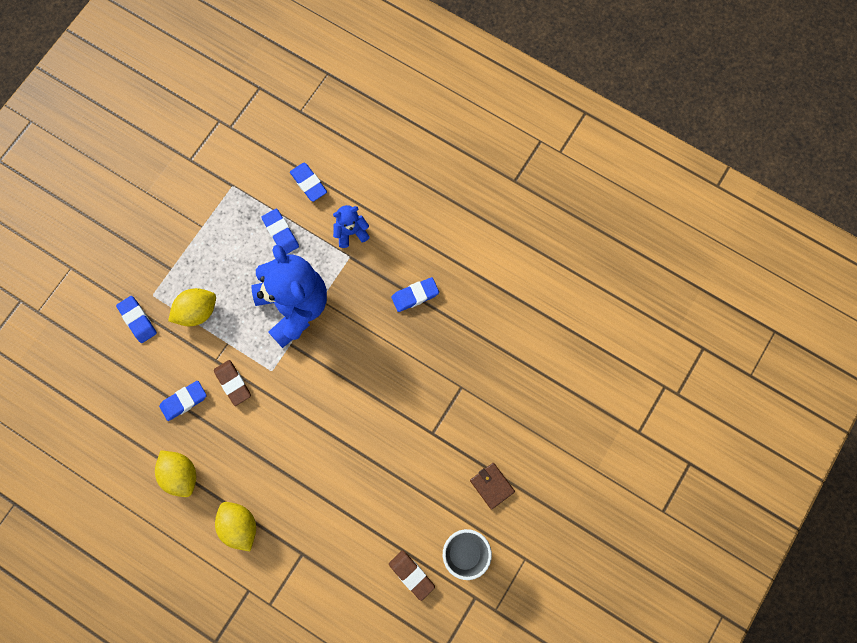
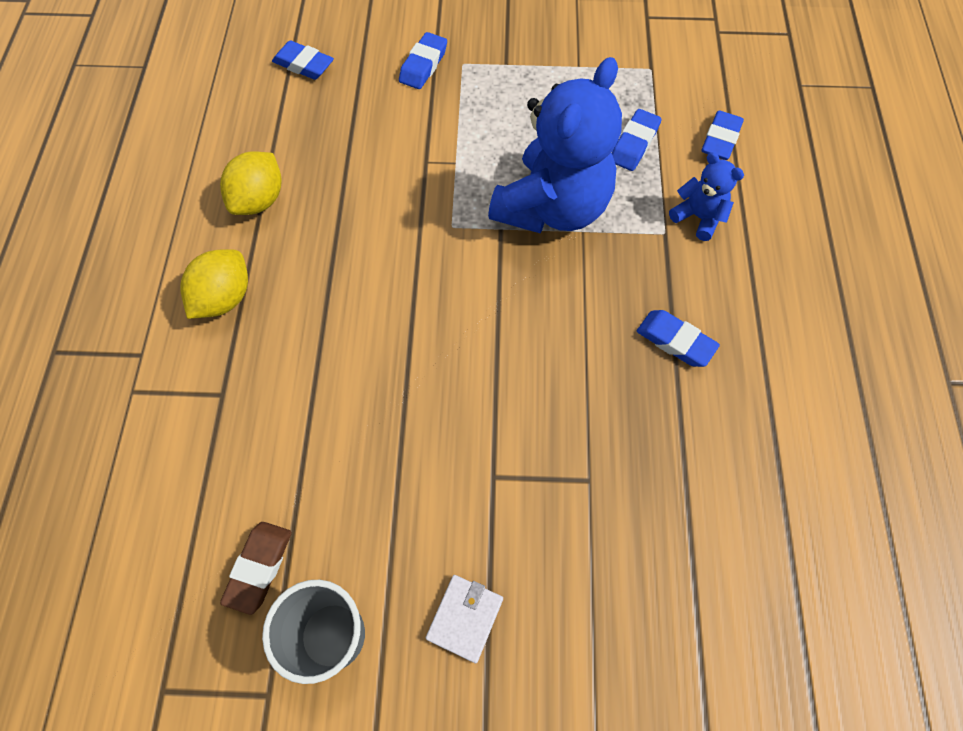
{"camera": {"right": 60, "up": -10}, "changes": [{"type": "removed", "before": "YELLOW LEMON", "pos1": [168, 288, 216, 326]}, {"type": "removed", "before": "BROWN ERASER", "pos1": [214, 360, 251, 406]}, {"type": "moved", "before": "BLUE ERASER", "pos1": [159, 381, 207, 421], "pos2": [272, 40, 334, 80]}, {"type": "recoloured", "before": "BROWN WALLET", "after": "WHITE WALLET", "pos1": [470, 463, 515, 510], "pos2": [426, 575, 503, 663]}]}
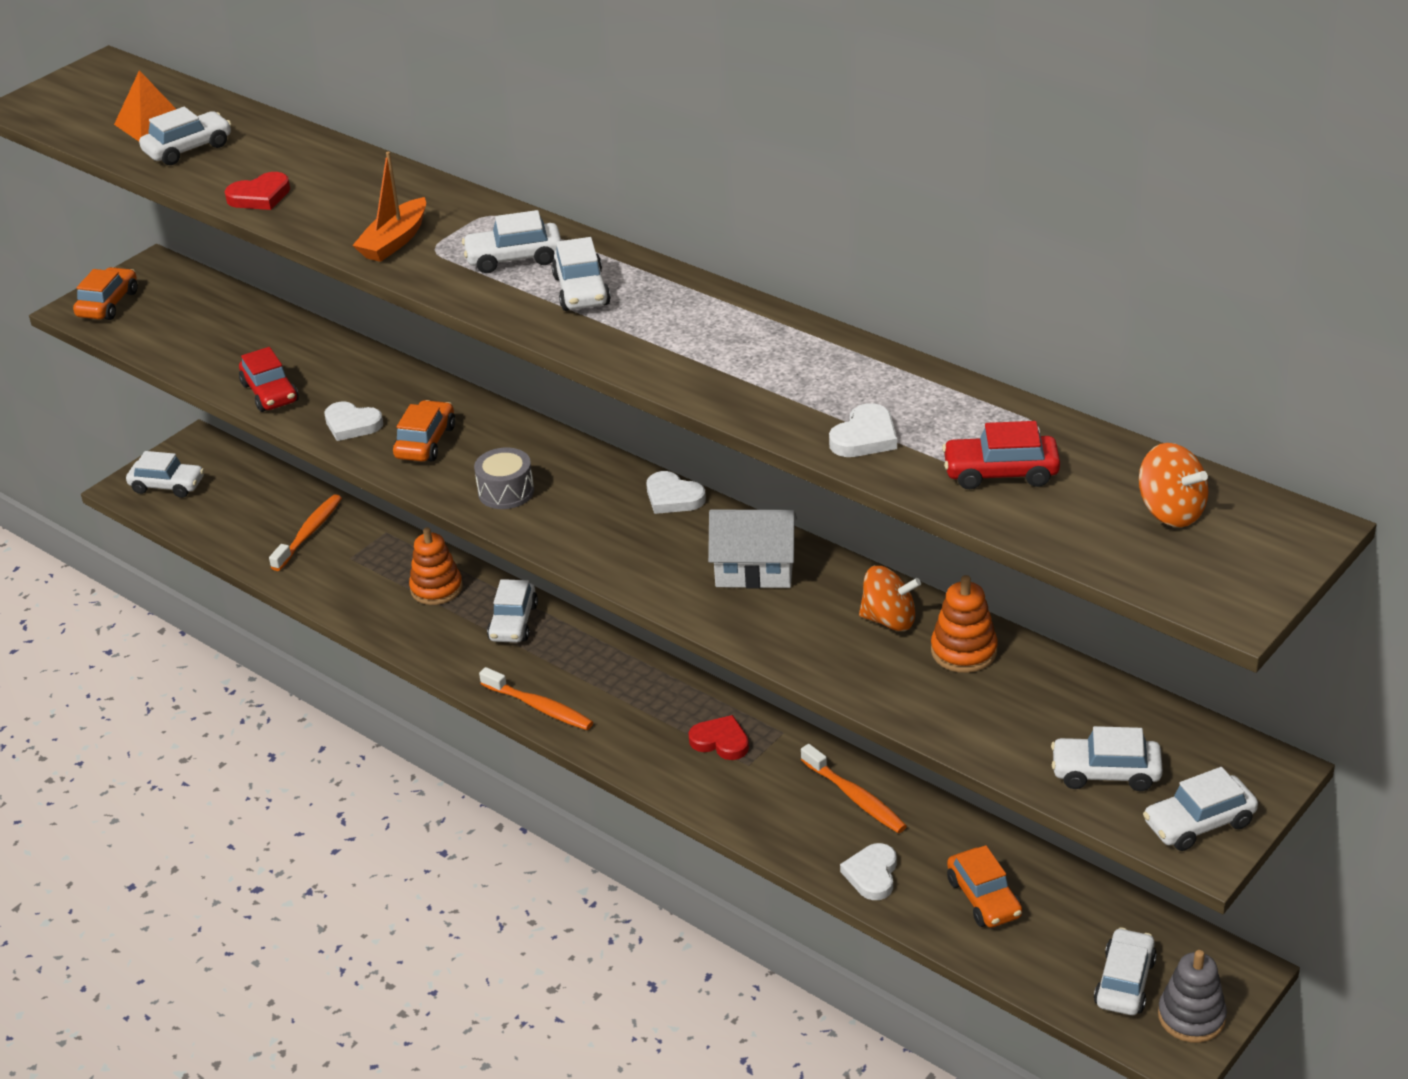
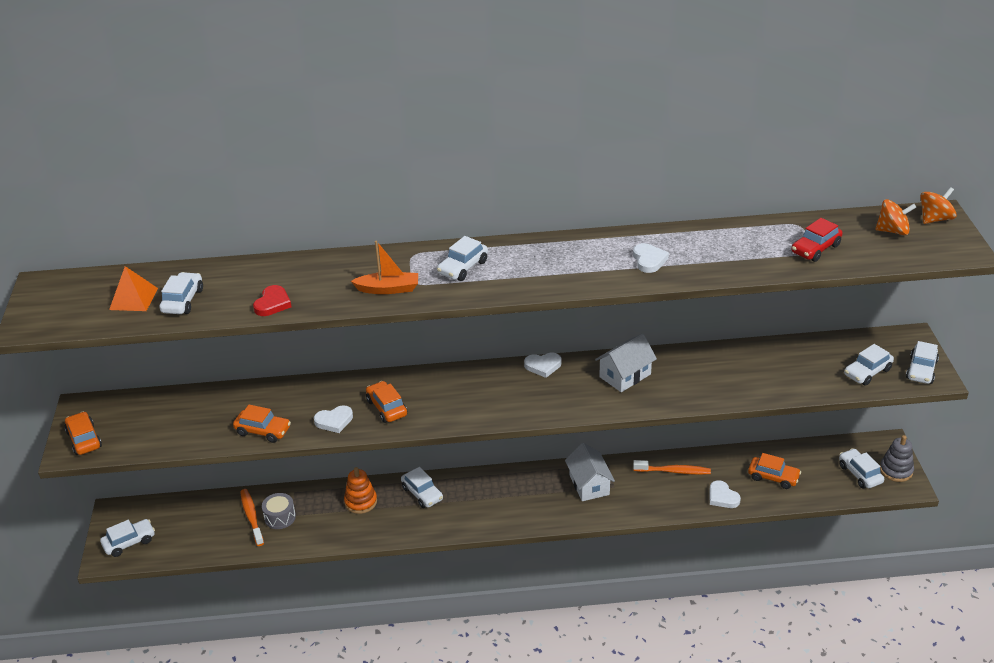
{"camera": {"right": -45, "up": 0}, "changes": [{"type": "removed", "before": "ORANGE TOOTHBRUSH", "pos1": [479, 667, 593, 730]}, {"type": "removed", "before": "WHITE CAR", "pos1": [552, 237, 611, 311]}, {"type": "removed", "before": "ORANGE STACKING TOY", "pos1": [931, 575, 998, 673]}, {"type": "moved", "before": "GREY DRUM", "pos1": [474, 448, 534, 509], "pos2": [262, 493, 296, 529]}, {"type": "moved", "before": "WHITE HEART", "pos1": [829, 403, 897, 457], "pos2": [633, 243, 669, 273]}, {"type": "moved", "before": "ORANGE SPINNING TOP", "pos1": [859, 566, 921, 631], "pos2": [920, 187, 957, 224]}, {"type": "replaced", "before": "RED HEART", "after": "WHITE HOUSE", "pos1": [688, 715, 749, 760], "pos2": [565, 443, 615, 501]}, {"type": "recoloured", "before": "RED CAR", "after": "ORANGE CAR", "pos1": [239, 347, 299, 412], "pos2": [233, 405, 291, 443]}, {"type": "turned", "before": "ORANGE BOAT", "pos1": [352, 152, 426, 262], "pos2": [351, 241, 418, 294], "turn": -75}]}
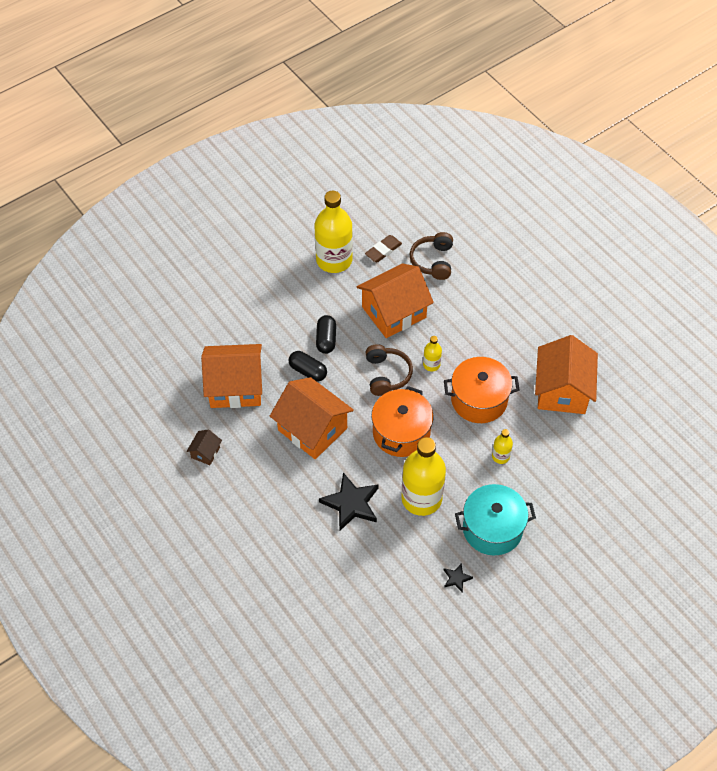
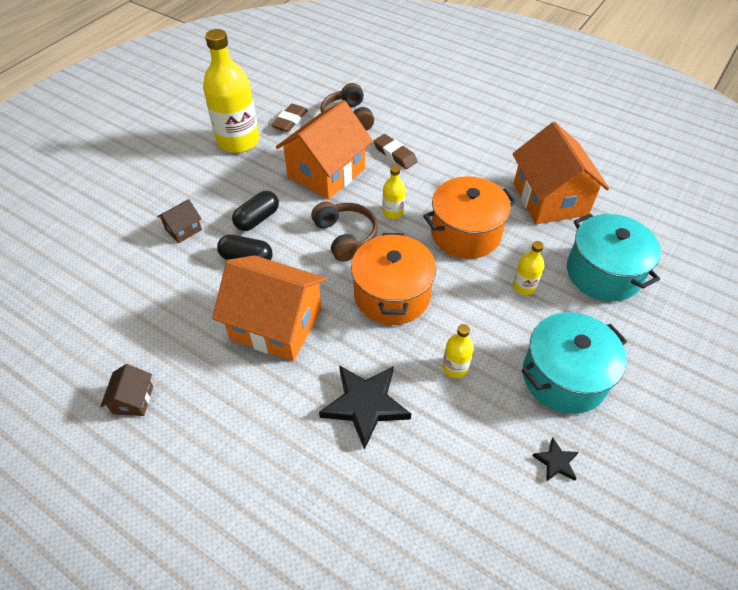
{"camera": {"right": -20, "up": -5}, "changes": [{"type": "removed", "before": "ORANGE HOUSE", "pos1": [201, 344, 262, 408]}, {"type": "added", "after": "BROWN HOUSE", "pos2": [157, 199, 202, 243]}, {"type": "added", "after": "BROWN ERASER", "pos2": [373, 134, 418, 169]}, {"type": "added", "after": "TURQUOISE POT", "pos2": [567, 213, 661, 301]}, {"type": "turned", "before": "BLACK CAPSULE", "pos1": [316, 315, 336, 354], "pos2": [232, 191, 279, 231], "turn": 60}, {"type": "resized", "before": "YELLOW BOTTLE", "pos1": [401, 437, 446, 516], "pos2": [442, 324, 474, 378], "scale": 0.45}]}
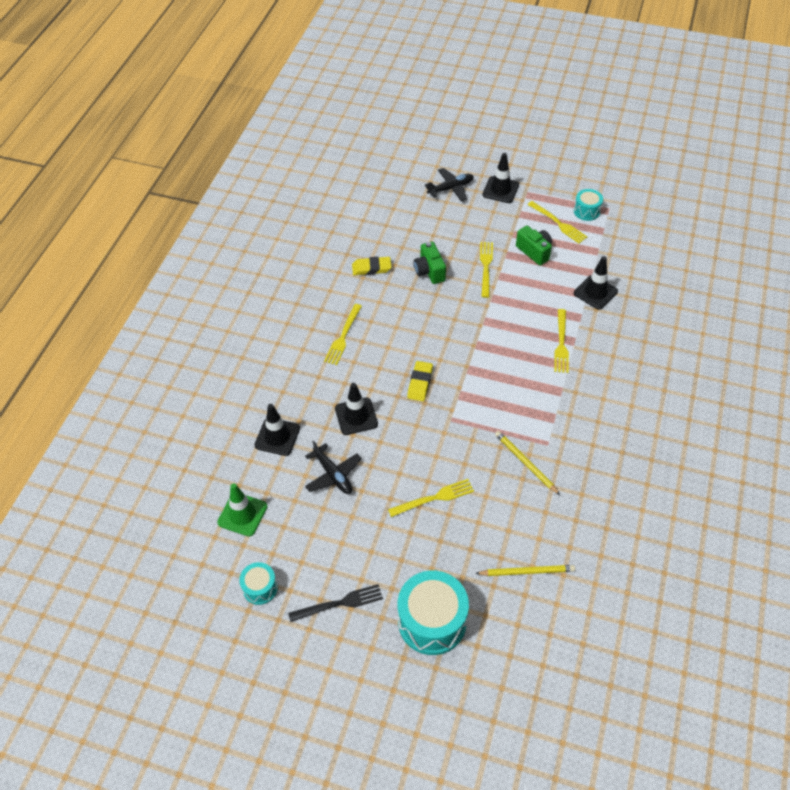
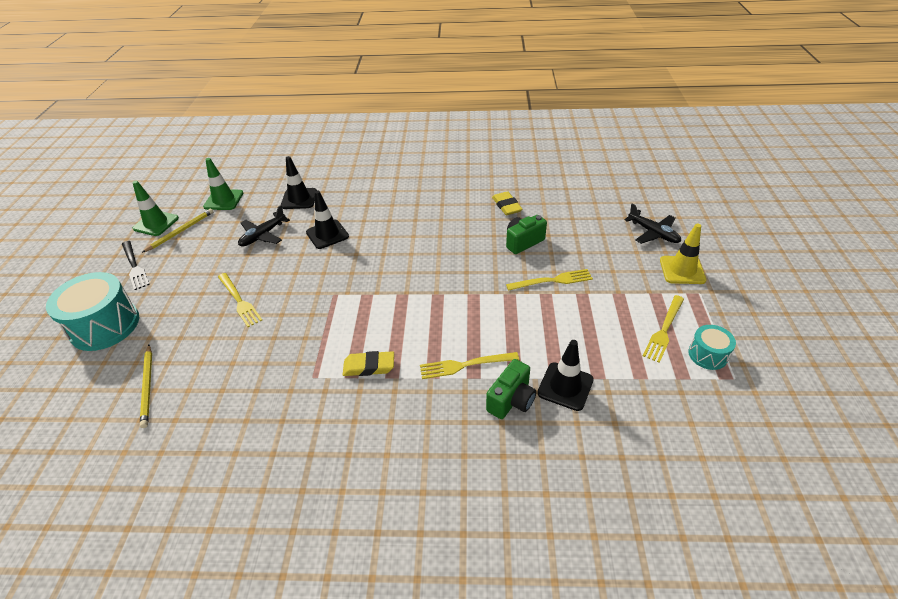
{"camera": {"right": 75, "up": -10}, "changes": [{"type": "removed", "before": "YELLOW FORK", "pos1": [324, 304, 362, 365]}, {"type": "moved", "before": "YELLOW ERASER", "pos1": [407, 361, 433, 401], "pos2": [343, 351, 394, 376]}, {"type": "moved", "before": "YELLOW PENCIL", "pos1": [495, 431, 560, 495], "pos2": [142, 209, 213, 253]}, {"type": "moved", "before": "GREEN CAMERA", "pos1": [516, 226, 552, 266], "pos2": [486, 359, 537, 419]}, {"type": "replaced", "before": "TURQUOISE DRUM", "after": "GREEN TRAFFIC CONE", "pos1": [239, 562, 278, 605], "pos2": [132, 181, 179, 236]}, {"type": "recoloured", "before": "BLACK TRAFFIC CONE", "after": "YELLOW TRAFFIC CONE", "pos1": [482, 153, 519, 203], "pos2": [660, 224, 706, 284]}]}
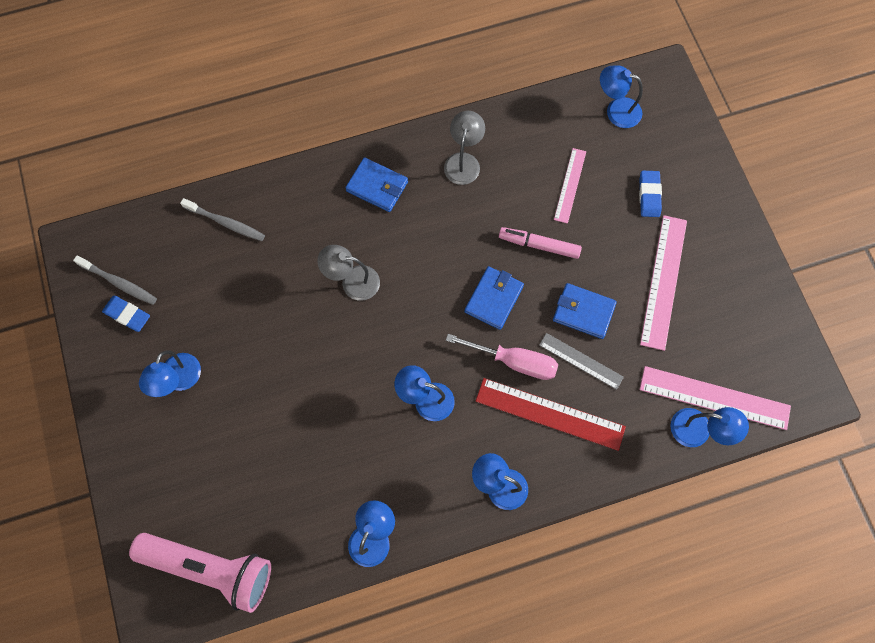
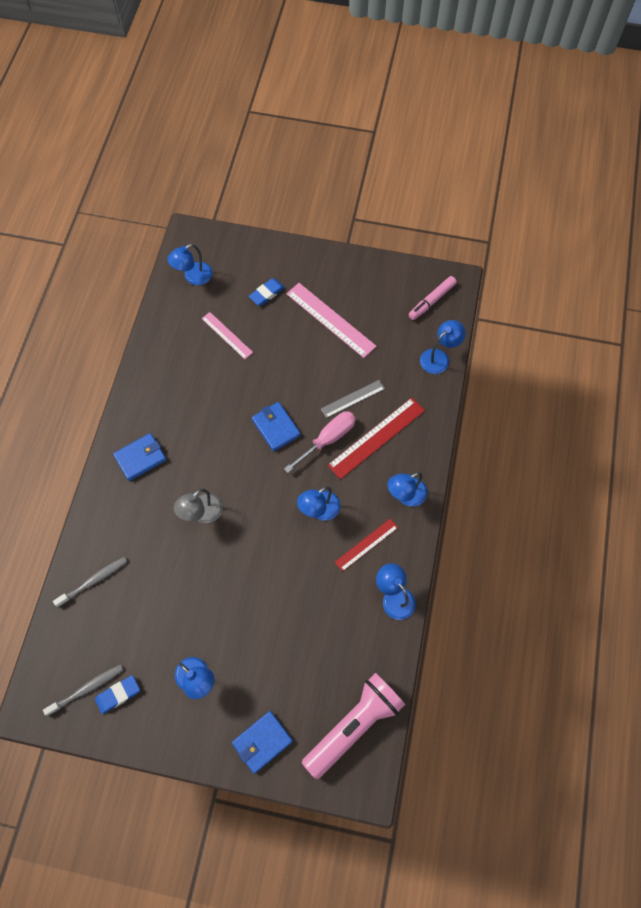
{"camera": {"right": -60, "up": -5}, "changes": [{"type": "removed", "before": "GREY LAMP", "pos1": [444, 111, 485, 185]}, {"type": "removed", "before": "PINK RULER", "pos1": [640, 366, 791, 430]}, {"type": "added", "after": "RED RULER", "pos2": [335, 519, 398, 572]}, {"type": "moved", "before": "PINK MARKER", "pos1": [499, 227, 582, 259], "pos2": [408, 276, 457, 320]}, {"type": "moved", "before": "BLUE WALLET", "pos1": [553, 283, 617, 339], "pos2": [232, 711, 293, 774]}, {"type": "turned", "before": "BLUE ERASER", "pos1": [639, 171, 662, 217], "pos2": [249, 278, 285, 306], "turn": -75}]}
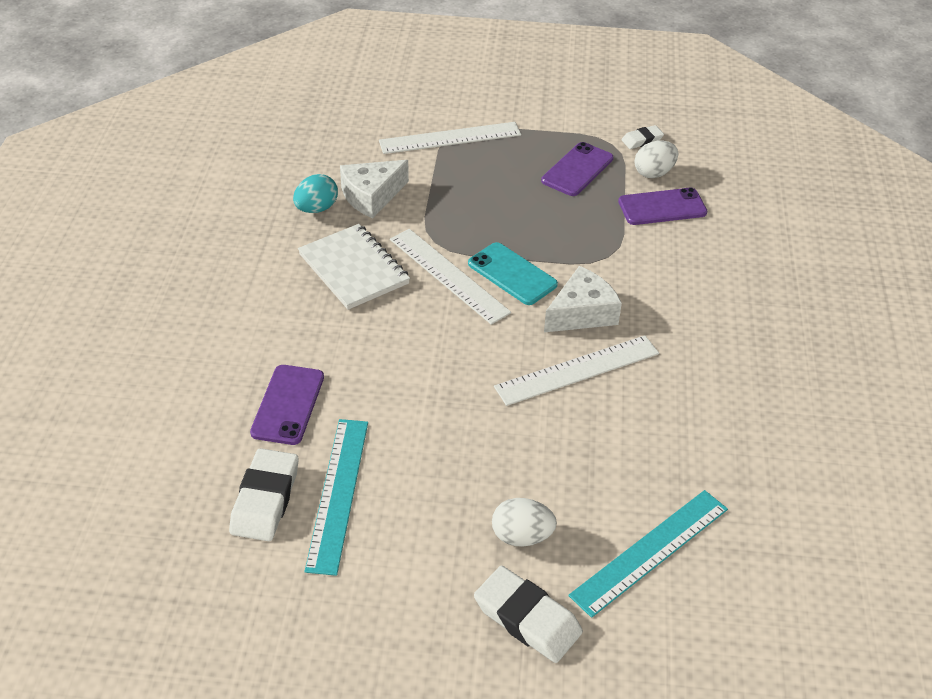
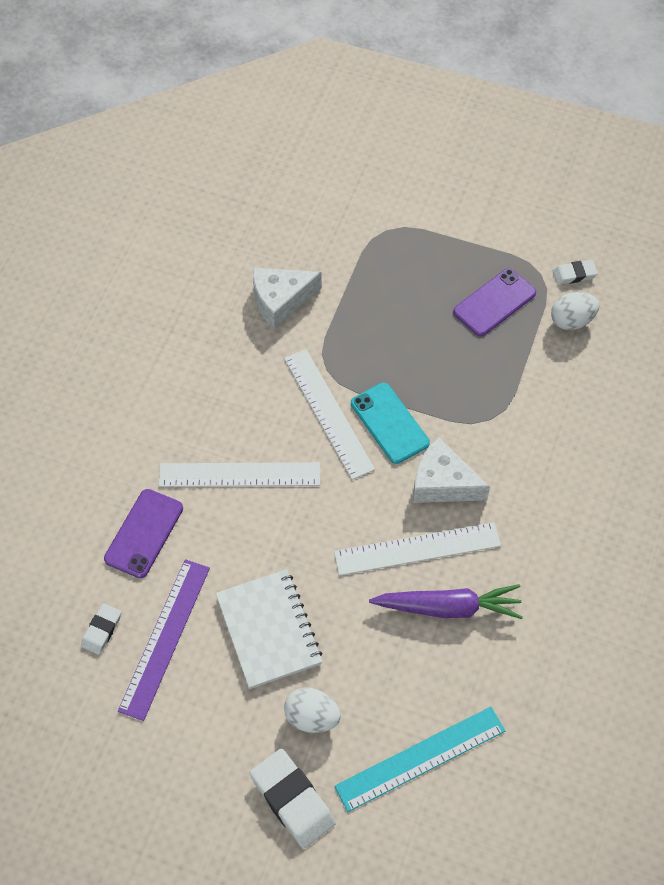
{"camera": {"right": 15, "up": 15}, "changes": [{"type": "removed", "before": "TURQUOISE EGG", "pos1": [293, 174, 338, 213]}, {"type": "removed", "before": "PURPLE PHONE", "pos1": [618, 187, 707, 225]}, {"type": "added", "after": "PURPLE CARROT", "pos2": [369, 584, 523, 619]}, {"type": "moved", "before": "WHITE NOTEBOOK", "pos1": [298, 224, 410, 310], "pos2": [216, 569, 322, 689]}, {"type": "moved", "before": "WHITE RULER", "pos1": [379, 122, 521, 154], "pos2": [159, 462, 320, 487]}, {"type": "recoloured", "before": "TURQUOISE RULER", "after": "PURPLE RULER", "pos1": [305, 419, 368, 576], "pos2": [118, 559, 210, 721]}, {"type": "turned", "before": "WHITE CHEESE", "pos1": [544, 266, 622, 332], "pos2": [413, 437, 490, 503], "turn": -135}, {"type": "resized", "before": "WHITE ERASER", "pos1": [229, 448, 298, 541], "pos2": [81, 604, 121, 655], "scale": 0.56}]}
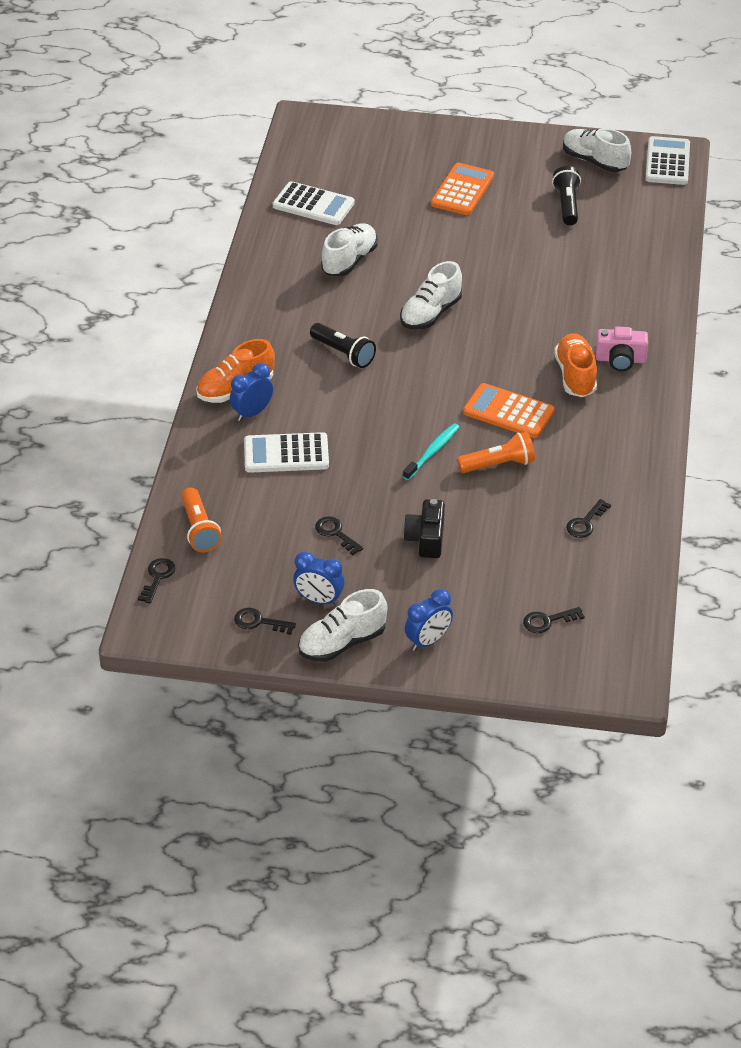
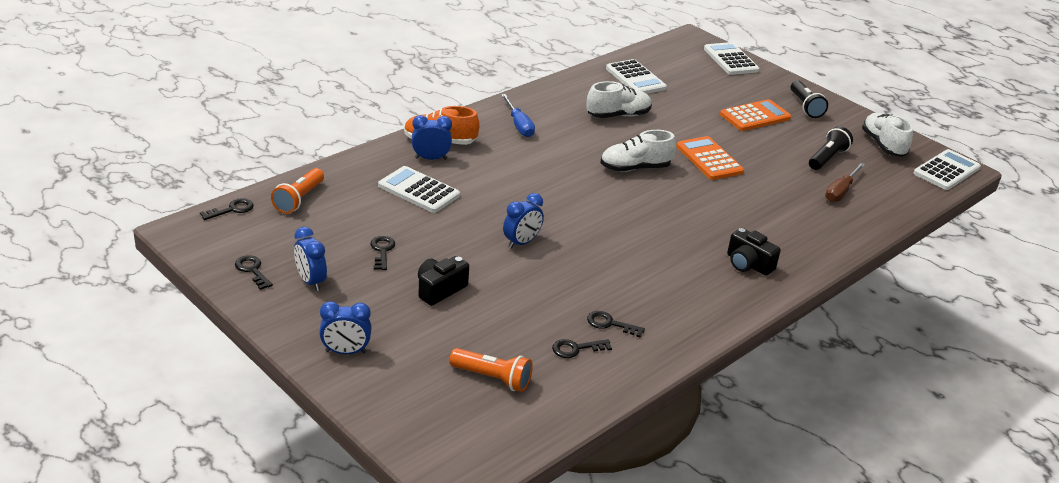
{"camera": {"right": 35, "up": -10}, "changes": [{"type": "removed", "before": "WHITE SHOE", "pos1": [298, 589, 387, 662]}, {"type": "removed", "before": "ORANGE SHOE", "pos1": [554, 333, 597, 397]}, {"type": "added", "after": "BLUE SCREWDRIVER", "pos2": [501, 94, 535, 137]}, {"type": "added", "after": "WHITE CALCULATOR", "pos2": [704, 42, 759, 75]}, {"type": "added", "after": "BROWN SCREWDRIVER", "pos2": [825, 163, 865, 202]}, {"type": "moved", "before": "BLACK FLASHLIGHT", "pos1": [310, 323, 376, 368], "pos2": [791, 81, 828, 118]}, {"type": "moved", "before": "ORANGE FLASHLIGHT", "pos1": [457, 432, 535, 473], "pos2": [449, 348, 533, 392]}, {"type": "moved", "before": "ORANGE CALCULATOR", "pos1": [463, 383, 555, 438], "pos2": [676, 136, 744, 180]}, {"type": "moved", "before": "BLACK KEY", "pos1": [523, 607, 585, 633], "pos2": [587, 311, 645, 338]}, {"type": "replaced", "before": "TURQUOISE TOOTHBRUSH", "after": "BLUE CLOCK", "pos1": [403, 424, 459, 480], "pos2": [503, 193, 544, 249]}, {"type": "recoloured", "before": "PINK CAMERA", "after": "BLACK CAMERA", "pos1": [595, 327, 648, 371], "pos2": [727, 228, 781, 275]}]}
